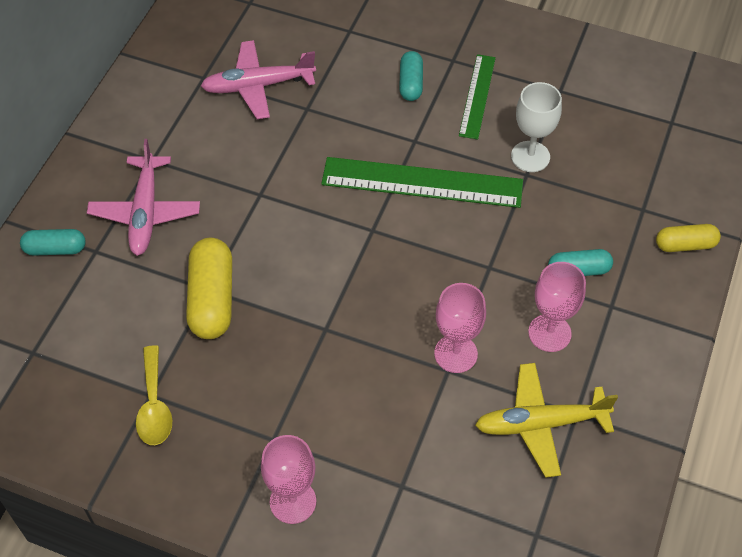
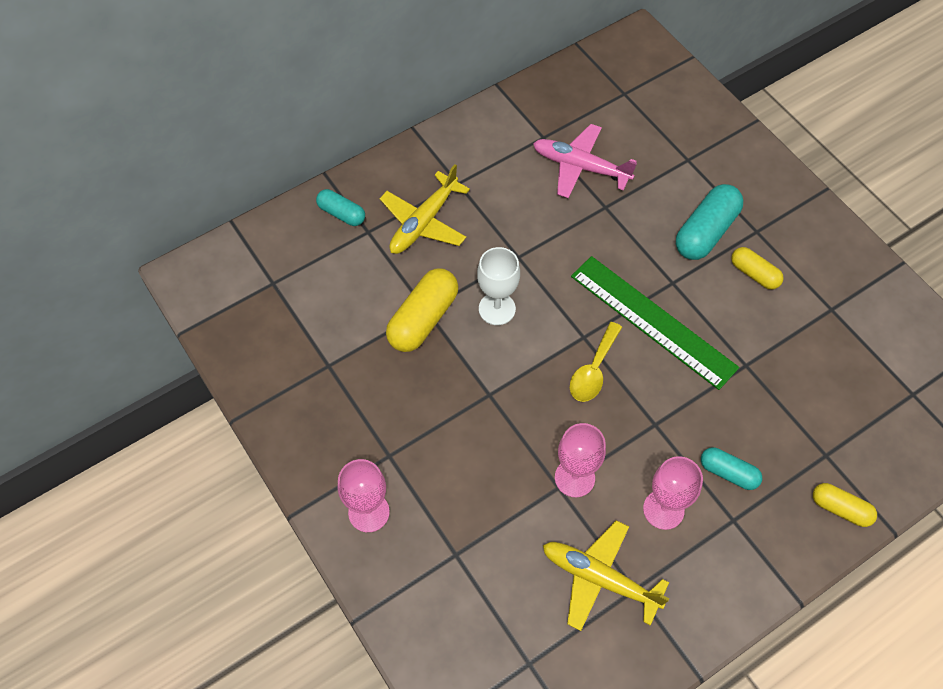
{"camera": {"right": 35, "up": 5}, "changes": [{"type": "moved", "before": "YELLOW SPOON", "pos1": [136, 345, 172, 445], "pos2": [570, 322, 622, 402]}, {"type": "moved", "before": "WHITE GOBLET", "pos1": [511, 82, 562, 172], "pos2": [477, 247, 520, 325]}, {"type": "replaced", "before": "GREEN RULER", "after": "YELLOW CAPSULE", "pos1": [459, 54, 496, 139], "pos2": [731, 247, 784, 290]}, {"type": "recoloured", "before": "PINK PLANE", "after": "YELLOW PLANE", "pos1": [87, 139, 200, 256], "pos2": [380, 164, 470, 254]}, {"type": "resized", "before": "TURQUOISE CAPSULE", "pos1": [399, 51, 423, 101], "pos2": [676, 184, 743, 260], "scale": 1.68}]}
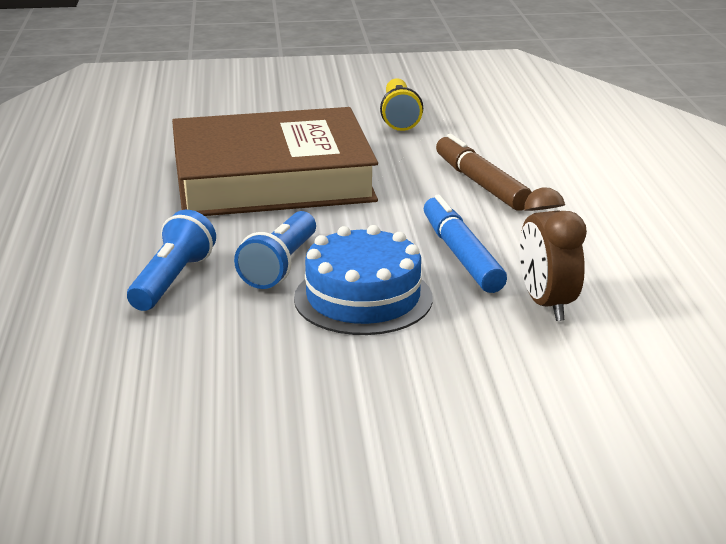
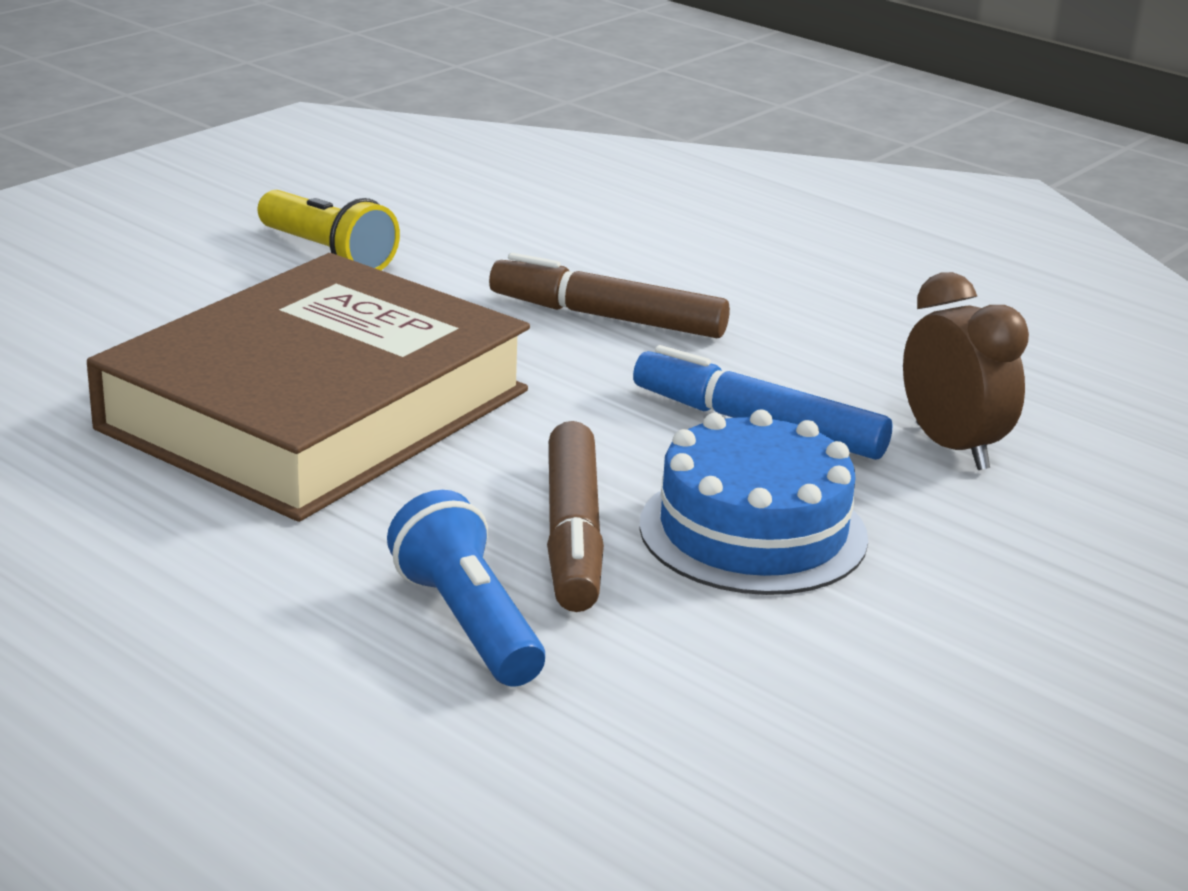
{"camera": {"right": -45, "up": 0}, "changes": [{"type": "replaced", "before": "BLUE FLASHLIGHT", "after": "BROWN MARKER", "pos1": [234, 211, 316, 289], "pos2": [547, 421, 604, 612]}, {"type": "turned", "before": "BROWN CLOCK", "pos1": [519, 187, 587, 321], "pos2": [903, 272, 1029, 470], "turn": -150}]}
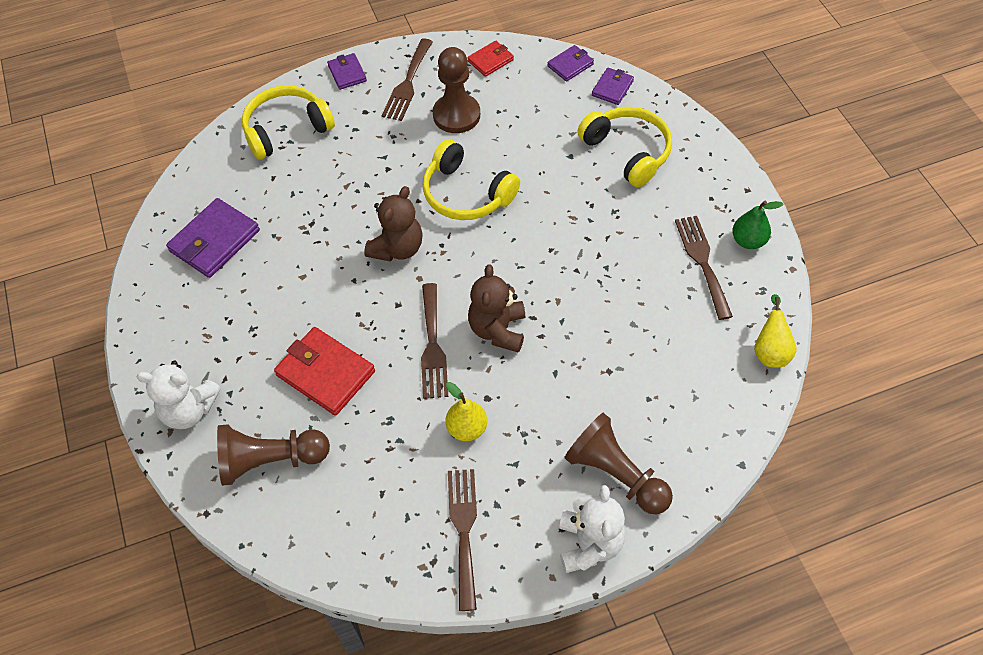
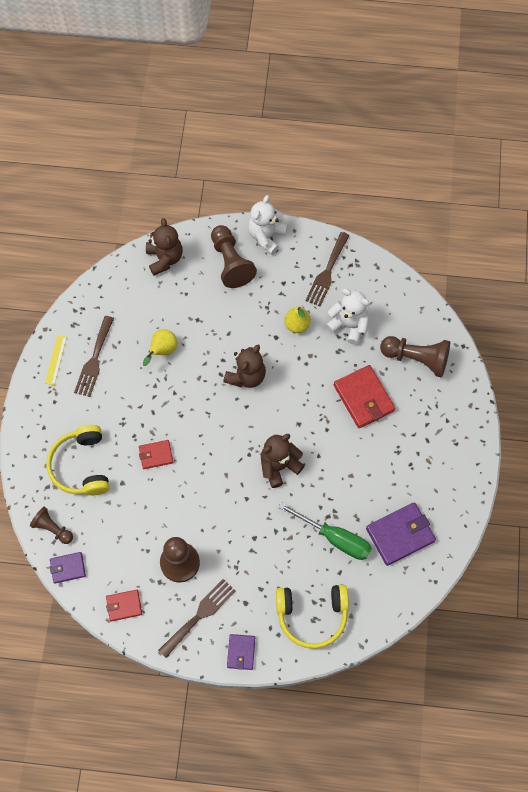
{"camera": {"right": -155, "up": 10}, "changes": [{"type": "removed", "before": "BROWN FORK", "pos1": [421, 283, 448, 399]}, {"type": "removed", "before": "YELLOW HEADPHONES", "pos1": [423, 139, 520, 220]}, {"type": "added", "after": "RED WALLET", "pos2": [139, 440, 173, 469]}, {"type": "added", "after": "BROWN TEDDY BEAR", "pos2": [146, 218, 183, 276]}, {"type": "added", "after": "GREEN SCREWDRIVER", "pos2": [278, 502, 372, 560]}, {"type": "moved", "before": "WHITE TEDDY BEAR", "pos1": [137, 360, 221, 429], "pos2": [325, 289, 370, 345]}, {"type": "moved", "before": "YELLOW PEAR", "pos1": [754, 294, 796, 368], "pos2": [143, 329, 177, 366]}, {"type": "replaced", "before": "PURPLE WALLET", "after": "BROWN PAWN", "pos1": [592, 67, 634, 105], "pos2": [30, 507, 73, 544]}, {"type": "replaced", "before": "GREEN PEAR", "after": "YELLOW RULER", "pos1": [732, 201, 783, 249], "pos2": [45, 335, 67, 385]}]}
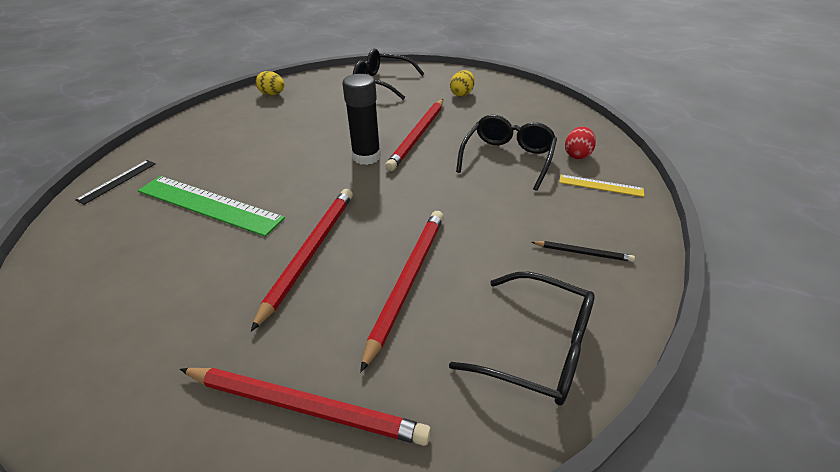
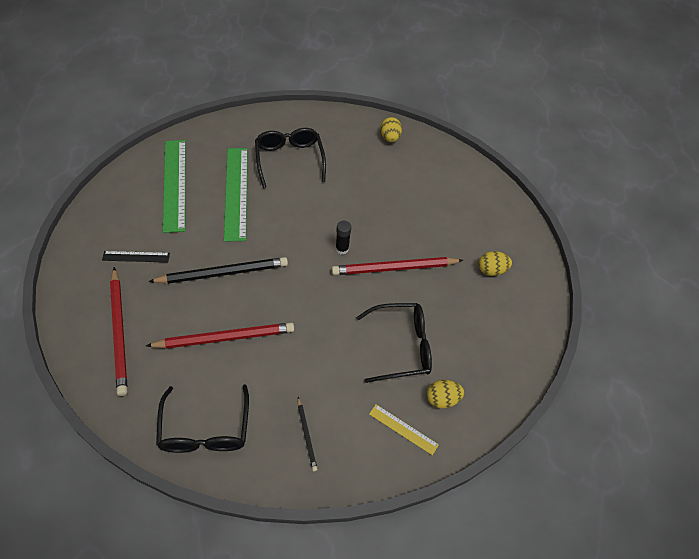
{"camera": {"right": 55, "up": 15}, "changes": [{"type": "added", "after": "GREEN RULER", "pos2": [163, 140, 186, 233]}, {"type": "moved", "before": "BLACK RULER", "pos1": [75, 160, 156, 205], "pos2": [102, 251, 170, 262]}, {"type": "moved", "before": "BLACK GLASSES", "pos1": [353, 49, 424, 99], "pos2": [255, 128, 326, 188]}, {"type": "recoloured", "before": "RED PENCIL", "after": "BLACK PENCIL", "pos1": [251, 189, 353, 332], "pos2": [148, 257, 288, 284]}, {"type": "recoloured", "before": "RED EGG", "after": "YELLOW EGG", "pos1": [565, 126, 596, 159], "pos2": [427, 380, 464, 409]}, {"type": "turned", "before": "YELLOW RULER", "pos1": [559, 175, 644, 197], "pos2": [369, 404, 439, 455], "turn": -45}, {"type": "resized", "before": "BLACK GLUE STICK", "pos1": [342, 74, 381, 165], "pos2": [336, 221, 351, 255], "scale": 0.56}]}
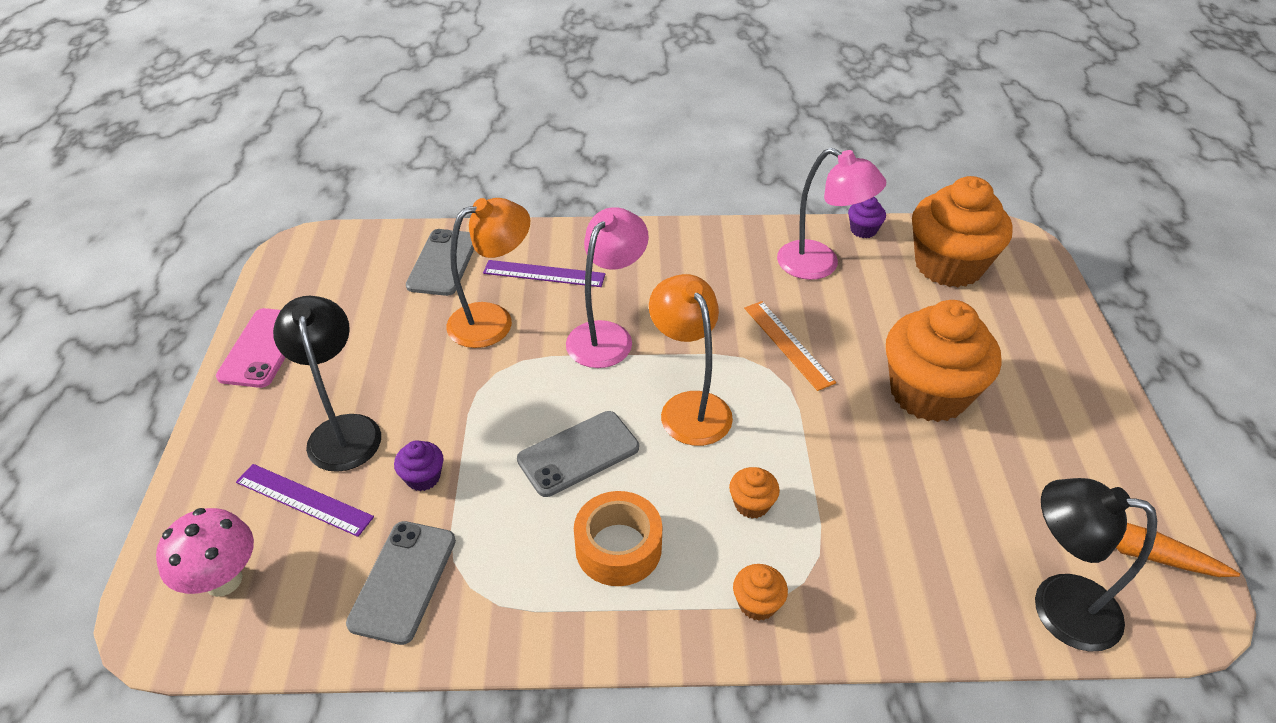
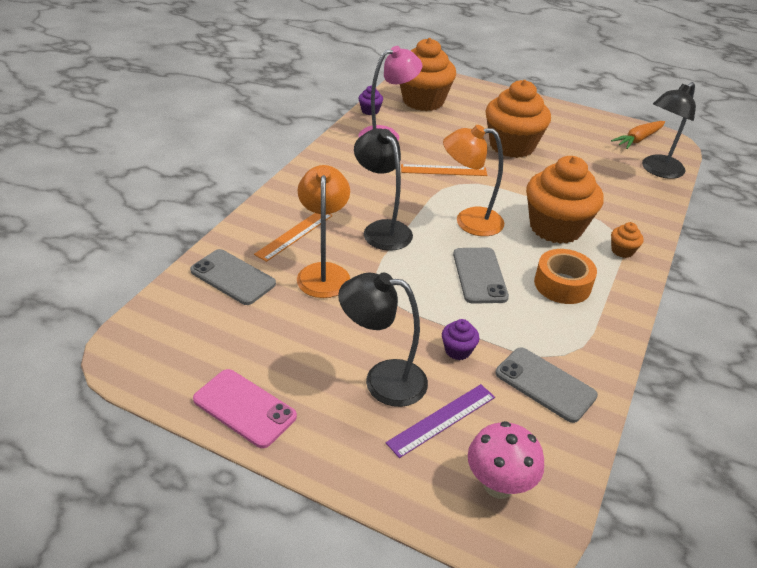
{"camera": {"right": -65, "up": -5}, "changes": [{"type": "recoloured", "before": "PURPLE RULER", "after": "ORANGE RULER", "pos1": [483, 260, 605, 287], "pos2": [254, 213, 333, 262]}, {"type": "recoloured", "before": "PINK LAMP", "after": "BLACK LAMP", "pos1": [566, 207, 649, 368], "pos2": [354, 128, 413, 251]}, {"type": "resized", "before": "ORANGE CUPCAKE", "pos1": [729, 467, 780, 519], "pos2": [526, 156, 603, 244], "scale": 2.44}]}
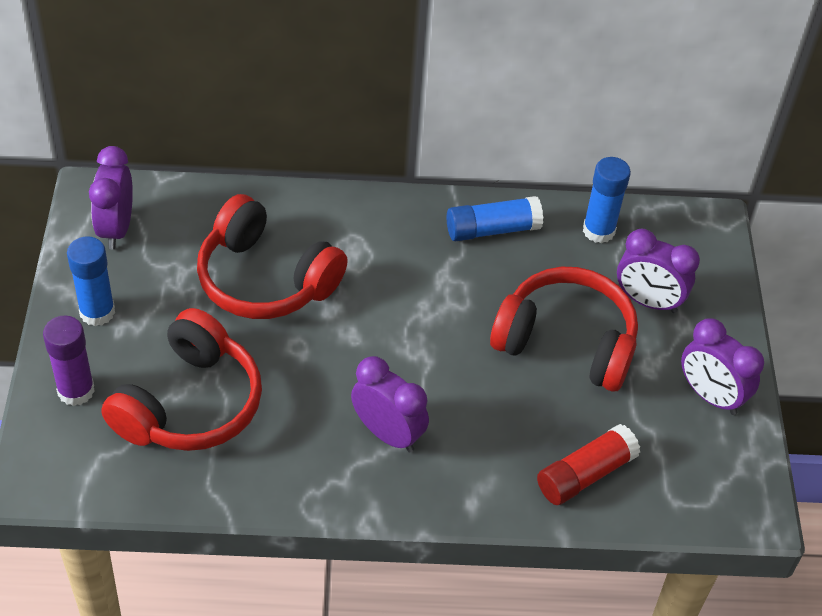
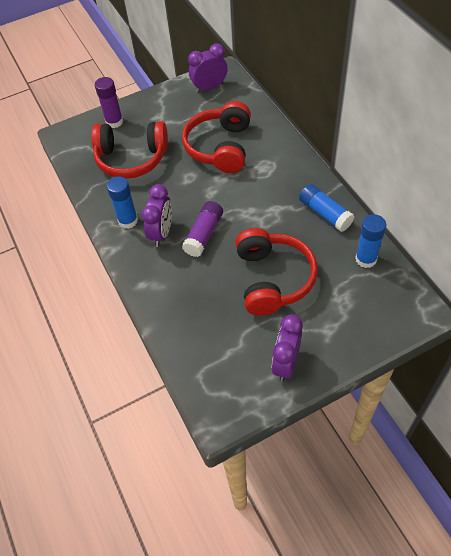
{"camera": {"right": 70, "up": 5}, "changes": [{"type": "removed", "before": "RED GLUE STICK", "pos1": [537, 424, 640, 505]}, {"type": "removed", "before": "PURPLE CLOCK", "pos1": [617, 229, 700, 313]}, {"type": "added", "after": "PURPLE GLUE STICK", "pos2": [182, 201, 223, 257]}, {"type": "moved", "before": "BLUE GLUE STICK", "pos1": [67, 236, 115, 326], "pos2": [107, 176, 138, 229]}]}
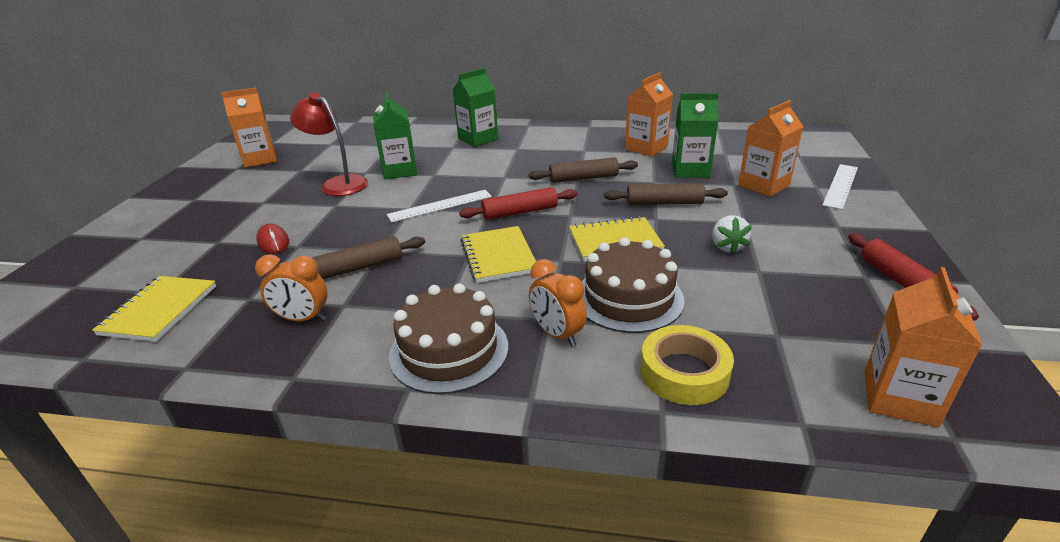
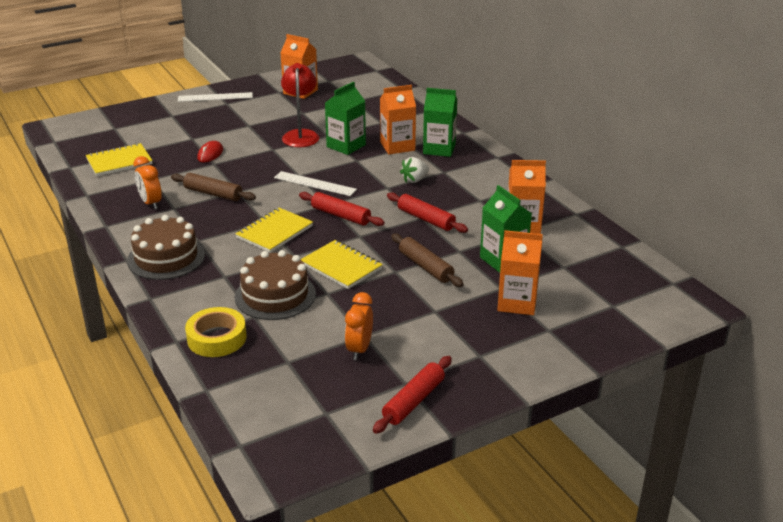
{"camera": {"right": 50, "up": 0}, "changes": [{"type": "moved", "before": "ORANGE CLOCK", "pos1": [529, 259, 587, 347], "pos2": [345, 292, 373, 360]}, {"type": "moved", "before": "WHITE STRAWBERRY", "pos1": [712, 215, 752, 255], "pos2": [400, 157, 429, 183]}, {"type": "moved", "before": "WHITE RULER", "pos1": [822, 164, 858, 210], "pos2": [178, 92, 253, 102]}, {"type": "moved", "before": "ORANGE CARTON", "pos1": [864, 267, 982, 427], "pos2": [380, 85, 416, 154]}, {"type": "recoloured", "before": "BROWN ROLLING PIN", "after": "RED ROLLING PIN", "pos1": [529, 157, 638, 183], "pos2": [387, 192, 468, 233]}]}
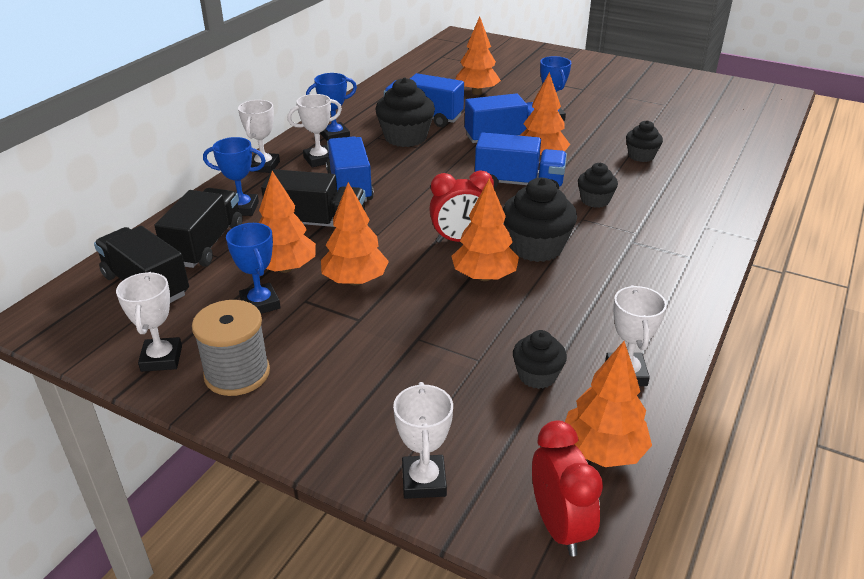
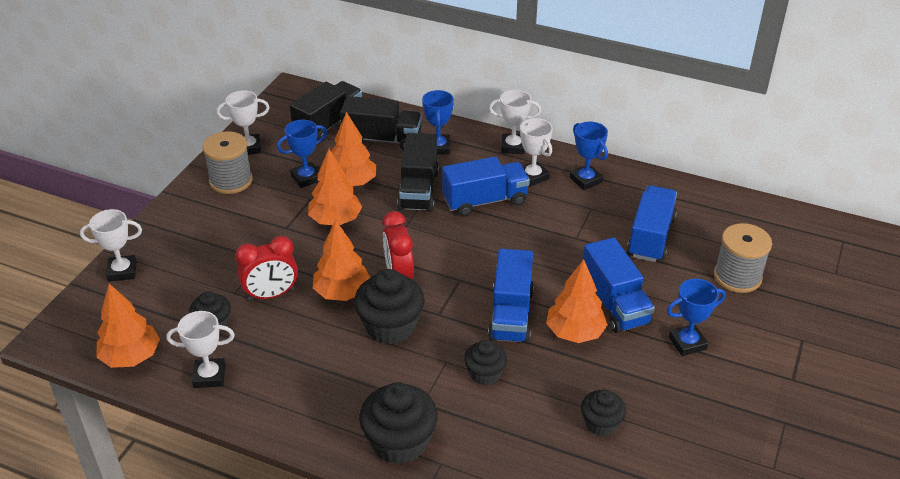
{"camera": {"right": 85, "up": 5}, "changes": [{"type": "moved", "before": "BLACK CUPCAKE", "pos1": [375, 77, 435, 147], "pos2": [359, 383, 438, 464]}, {"type": "moved", "before": "RED CLOCK", "pos1": [532, 421, 603, 556], "pos2": [235, 236, 298, 301]}, {"type": "replaced", "before": "ORANGE TREE", "after": "GREY SPOOL", "pos1": [455, 16, 501, 95], "pos2": [714, 223, 772, 293]}]}
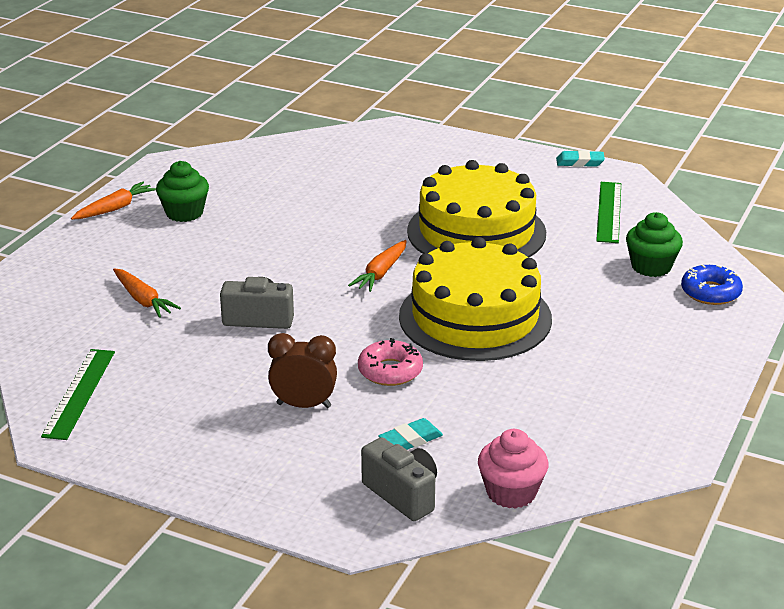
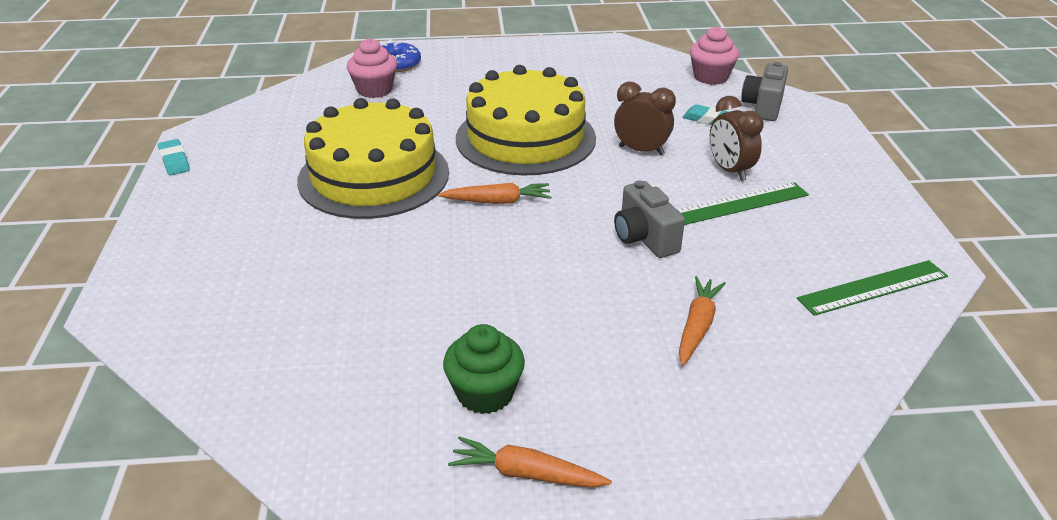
{"camera": {"right": -120, "up": 5}, "changes": [{"type": "moved", "before": "GREEN RULER", "pos1": [596, 182, 621, 243], "pos2": [677, 182, 809, 225]}, {"type": "replaced", "before": "PINK DONUT", "after": "BROWN CLOCK", "pos1": [358, 338, 423, 386], "pos2": [614, 82, 676, 156]}, {"type": "recoloured", "before": "GREEN CUPCAKE", "after": "PINK CUPCAKE", "pos1": [626, 212, 683, 277], "pos2": [347, 38, 397, 98]}]}
